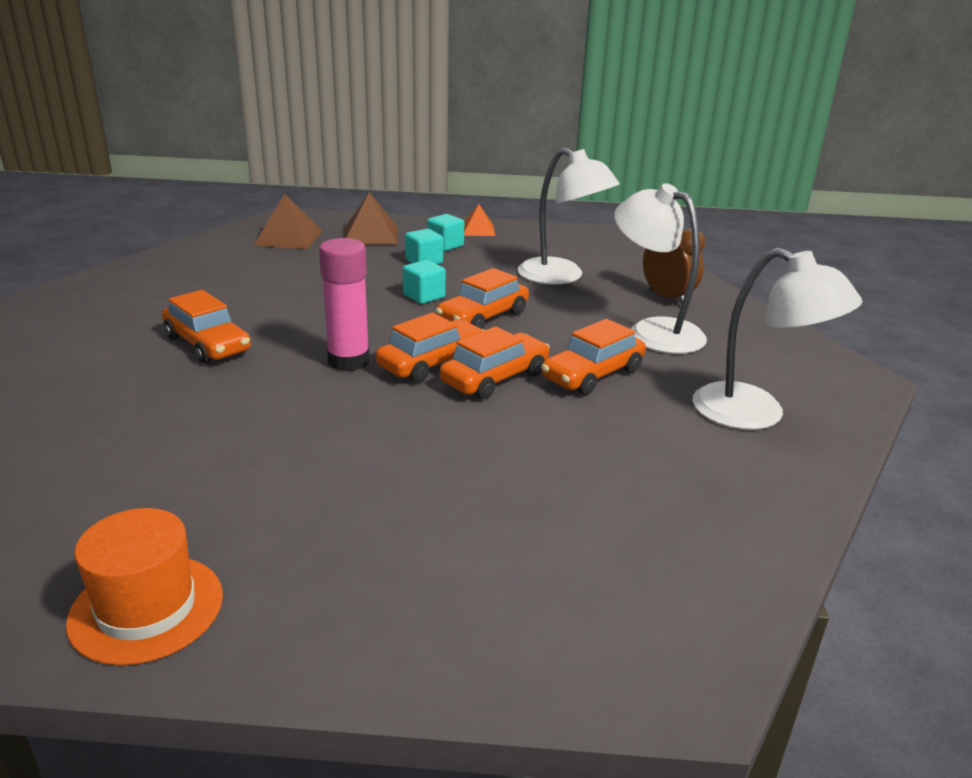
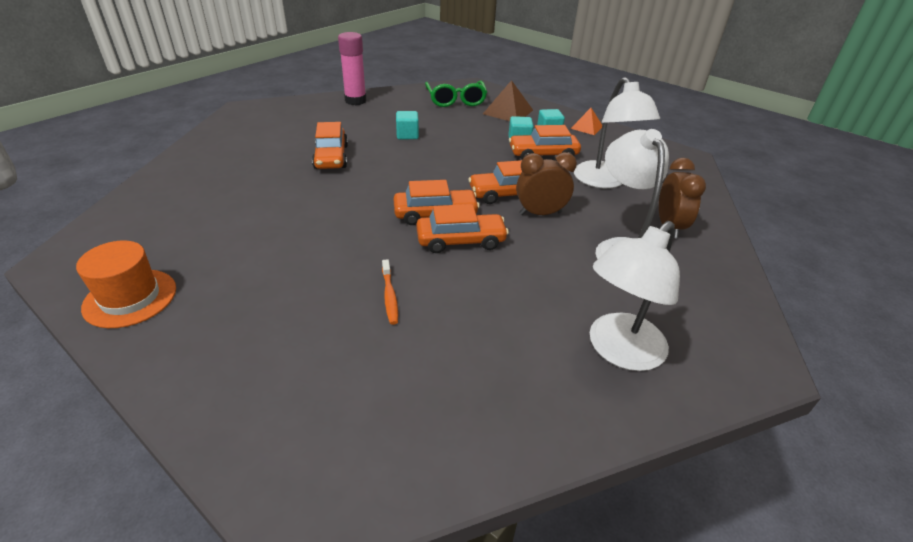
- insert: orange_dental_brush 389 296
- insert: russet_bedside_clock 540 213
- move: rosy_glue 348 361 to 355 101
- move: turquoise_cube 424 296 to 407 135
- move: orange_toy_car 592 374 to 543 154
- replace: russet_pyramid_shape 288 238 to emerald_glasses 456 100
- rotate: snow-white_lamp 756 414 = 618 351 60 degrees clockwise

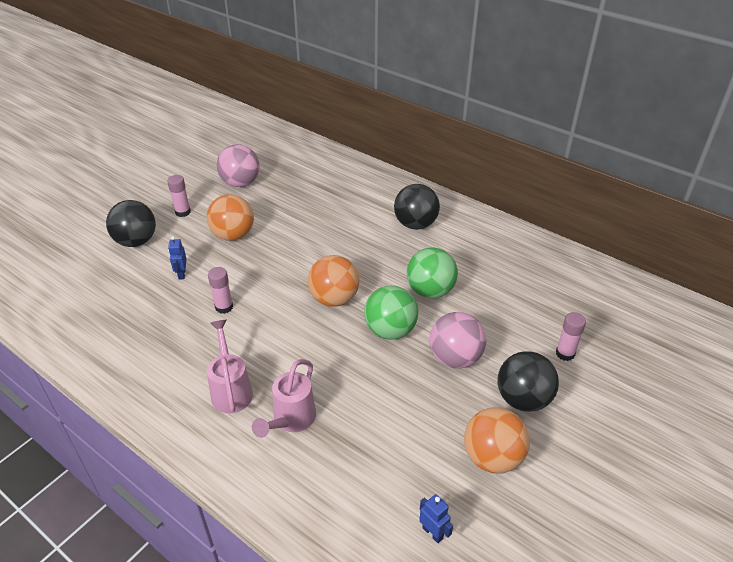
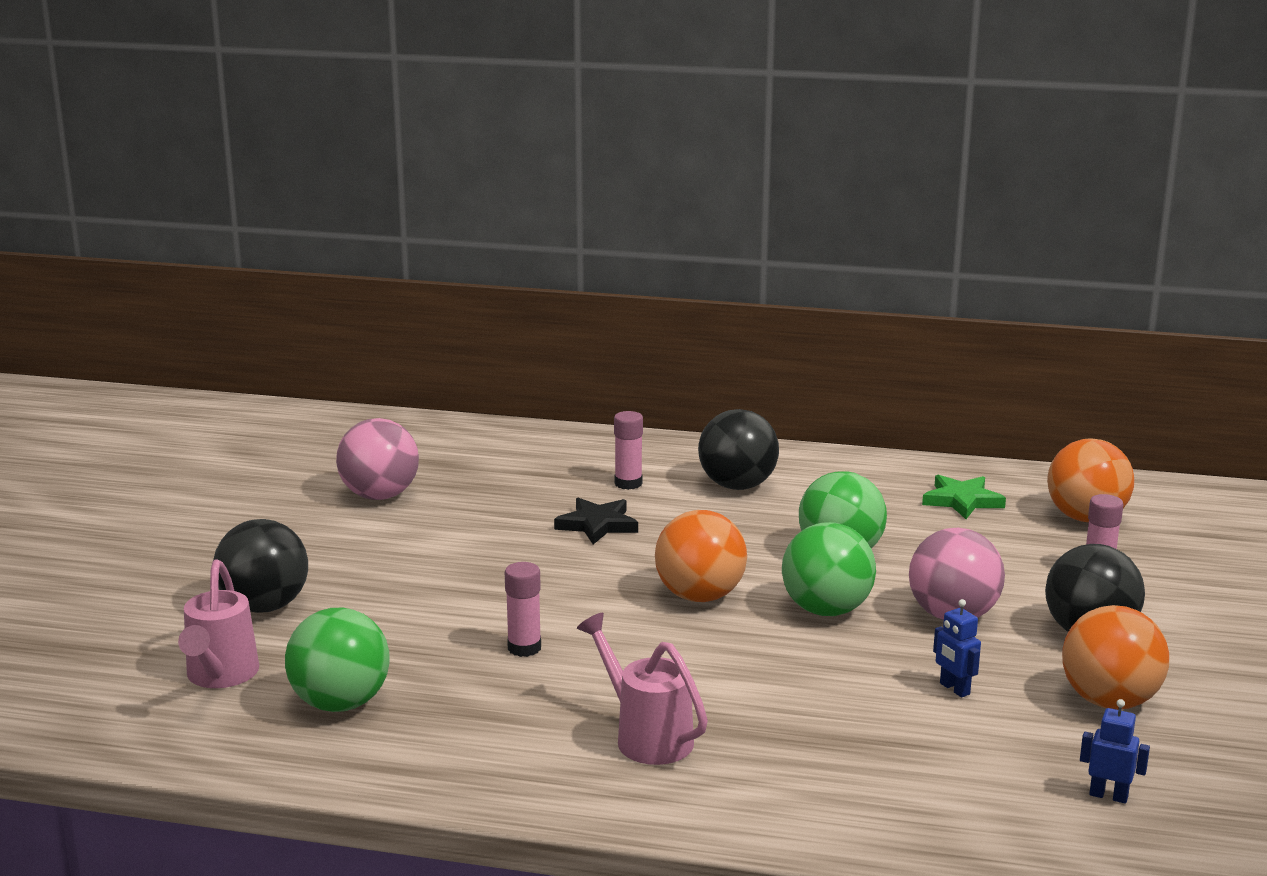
- insert: emerald_play_ball 340 704
- insert: ebony_star_shape 597 525
- insert: emerald_star_shape 962 501
- move: rosy_glue 183 212 to 628 483
- move: cobalt_robot_figure 181 274 to 954 689
- move: orange_play_ball 233 235 to 1086 518
- move: rosy_watering_pot 291 420 to 220 676

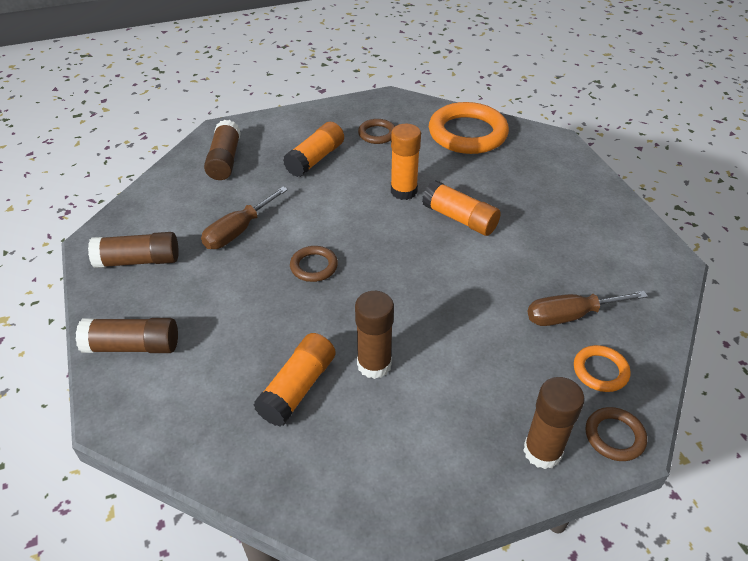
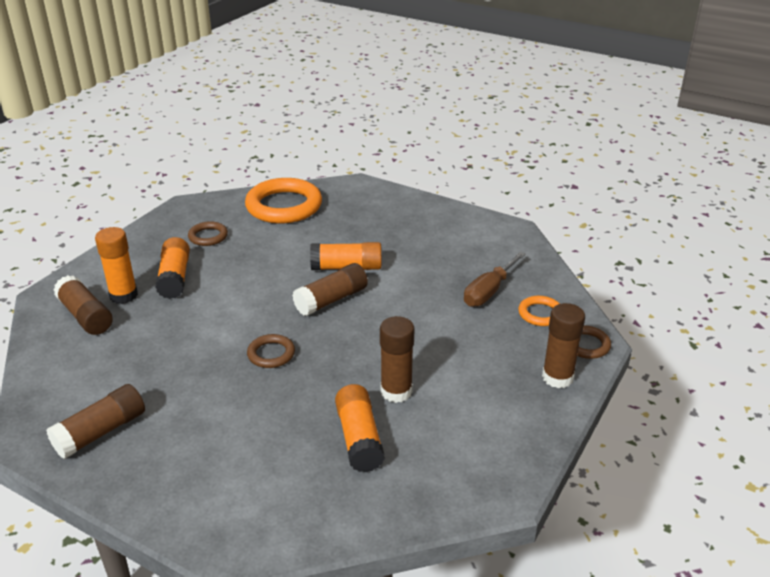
- delete: russet_flat_screwdriver 238 231
- move: russet_glue 133 346 to 331 300
- move: orange_glue 403 191 to 123 295

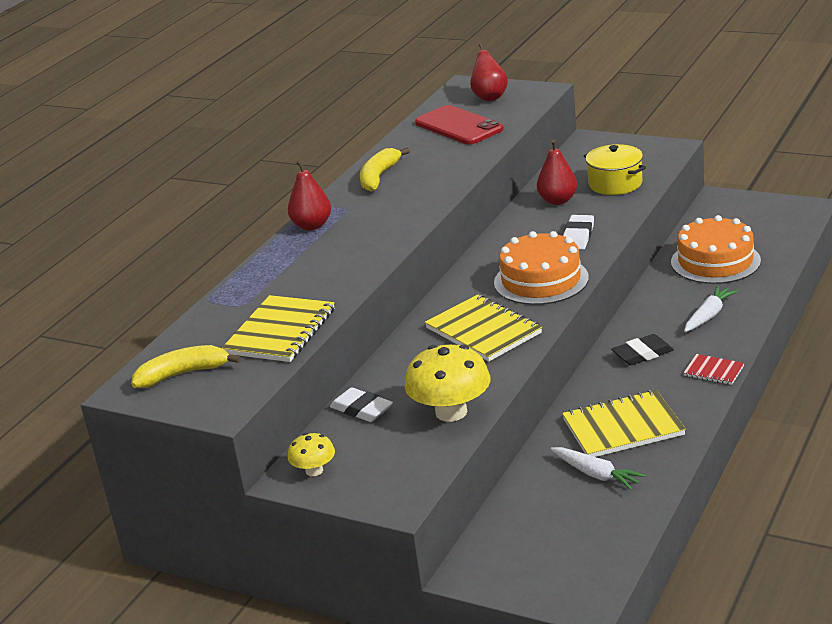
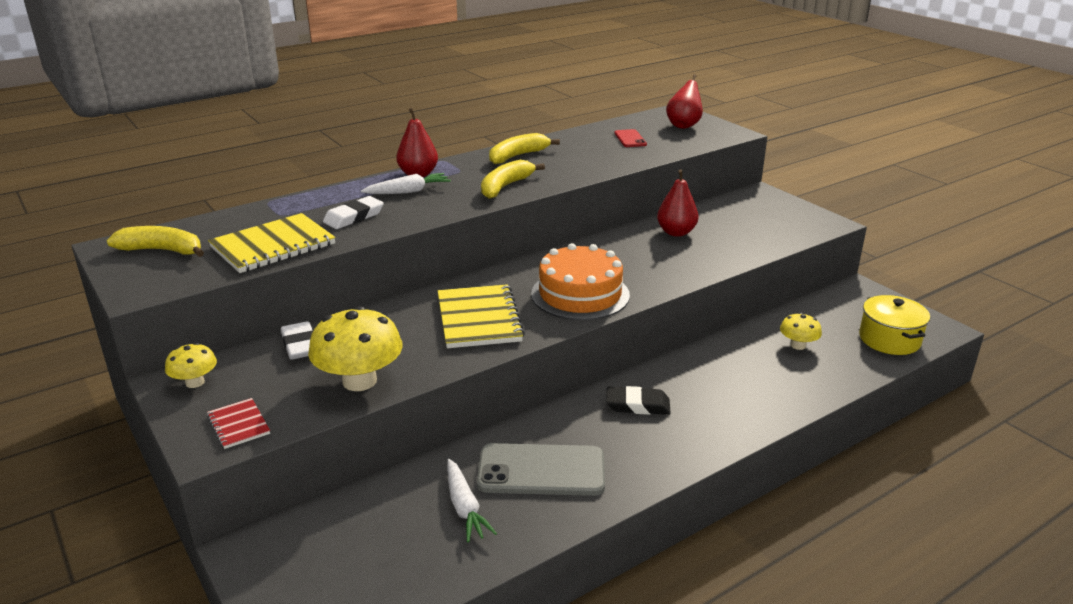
- insert: golden_banana 505 186
- move: snow-white_pencil_eraser 578 236 to 354 217
- move: golden_pot 615 184 to 889 339
- move: red_notepad 713 371 to 238 425
- move: snow-white_carrot 709 315 to 408 191
- replace: golden_notepad 623 427 to grey_mobile_phone 541 471
- replace: orange_cake 715 261 to golden_mushroom 798 345
- resize: red_mobile_phone 459 126 = 630 139 x0.50

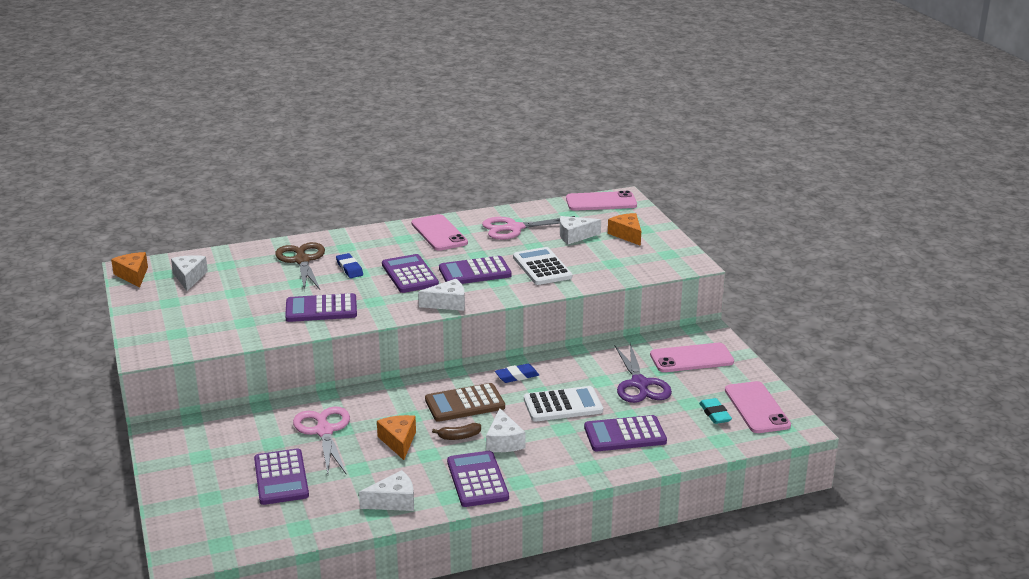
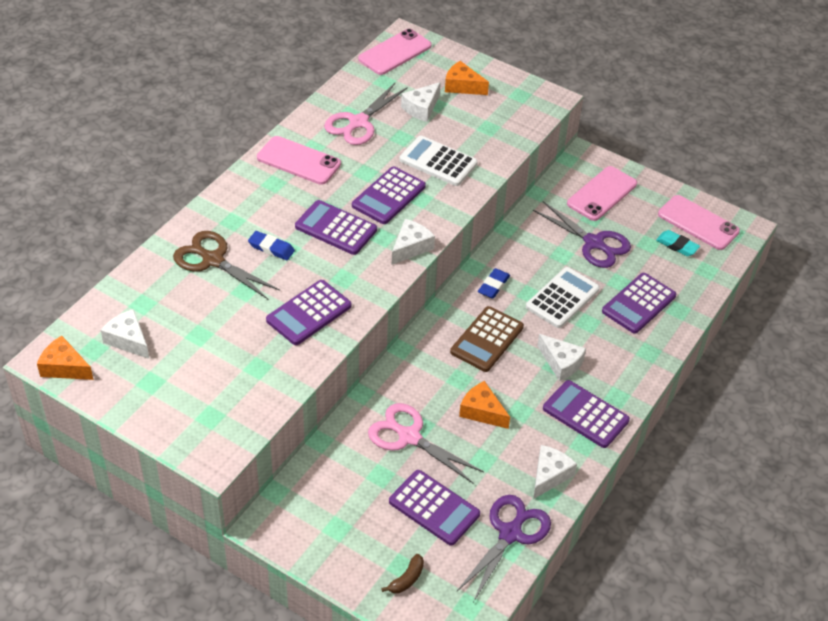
- insert: purple_pair_of_scissors 510 534
- move: russet_banana 459 437 to 406 579

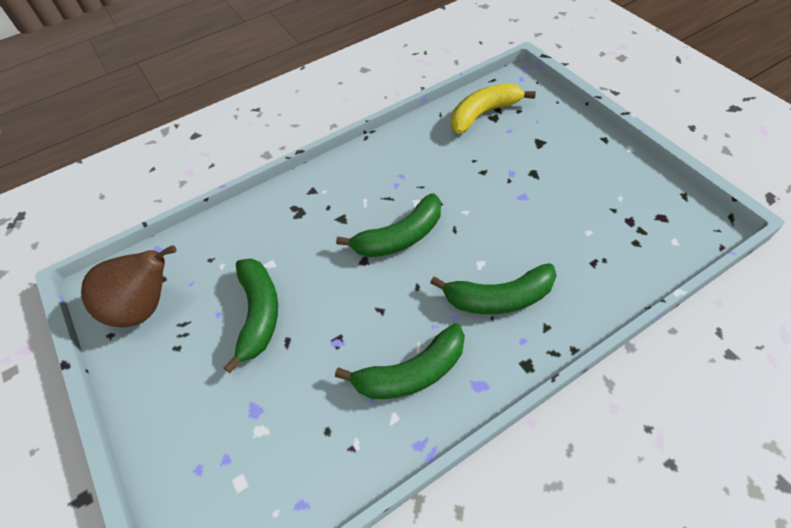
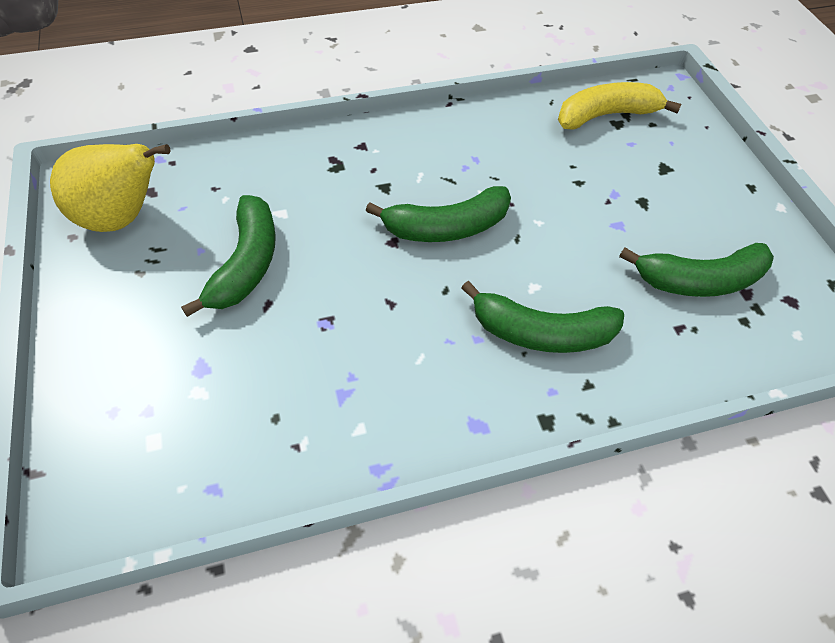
- move: emerald_banana 411 373 to 699 281
- recolor: russet_pear 145 307 to golden_pear 122 218

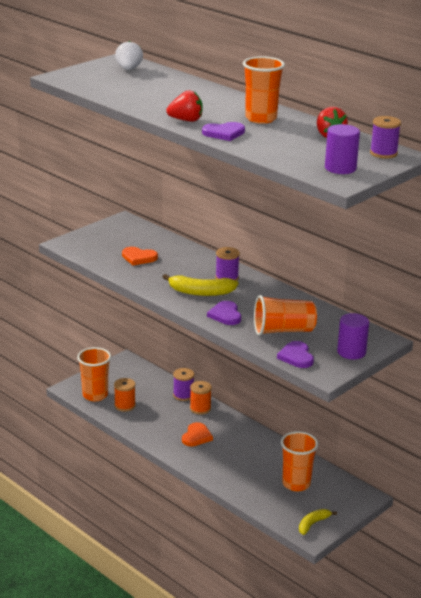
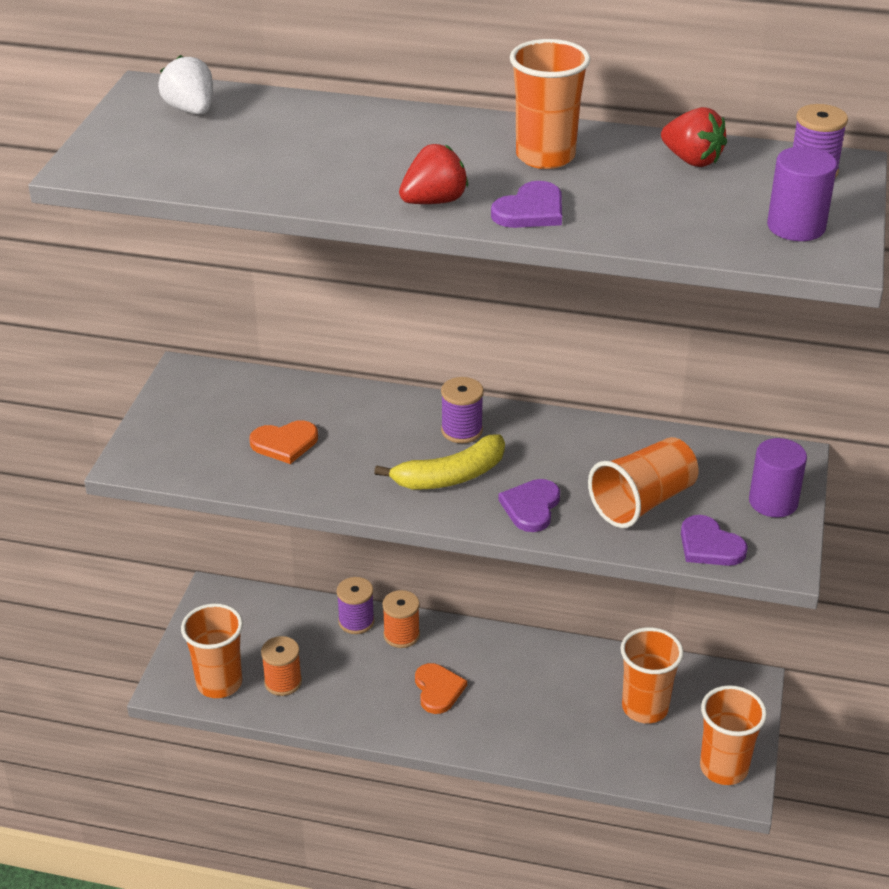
- replace: golden_banana 313 524 to orange_beaker 723 768
- rotate: purple_heart 225 315 = 531 507 60 degrees clockwise

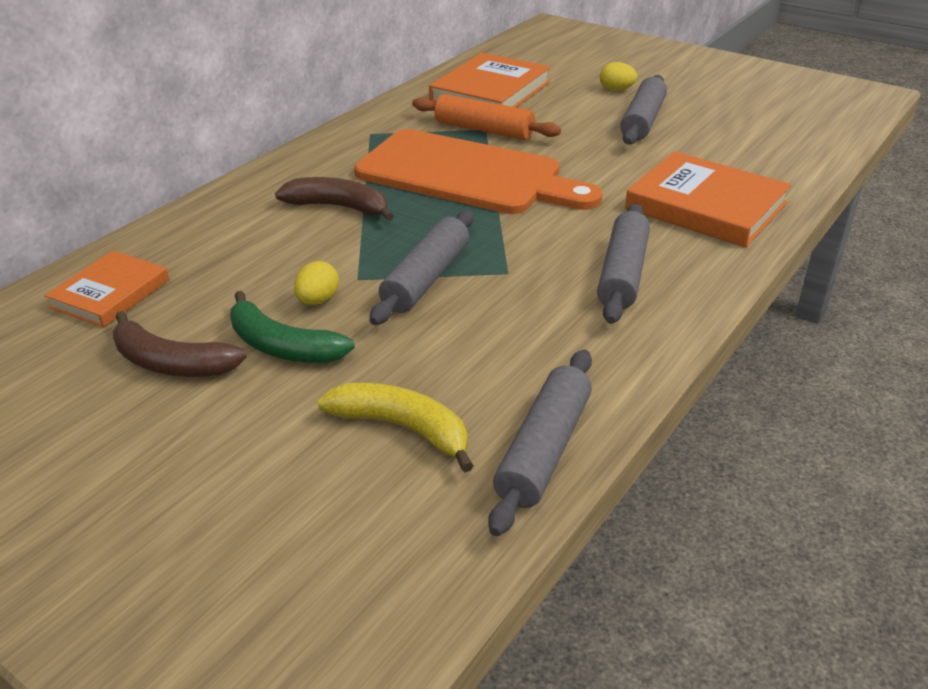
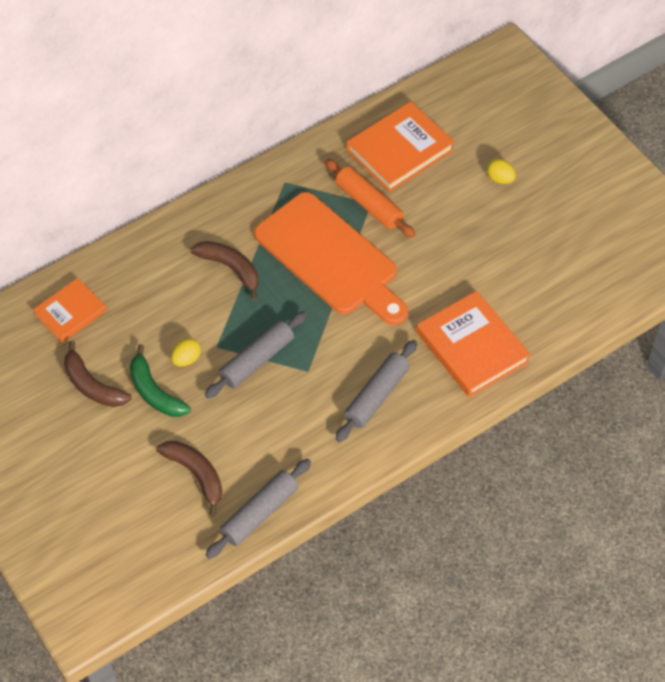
- delete: grey_rolling_pin 643 121
- recolor: golden_banana 403 428 to russet_banana 196 474

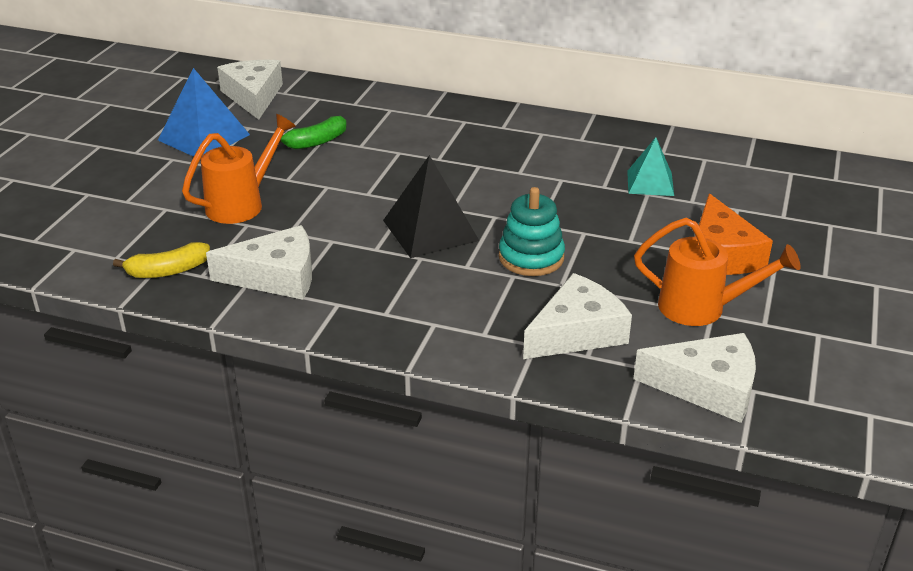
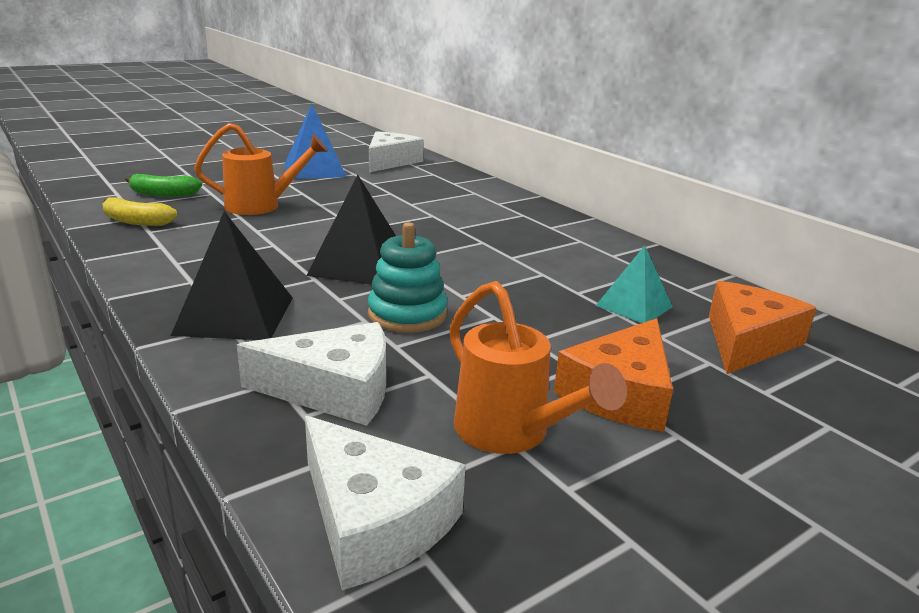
- delete: snow-white_piece_of_cheese 276 277
- insert: ebony_pyramid_shape 235 315
- insert: orange_piece_of_cheese 747 341
- move: emerald_banana 316 142 to 163 194

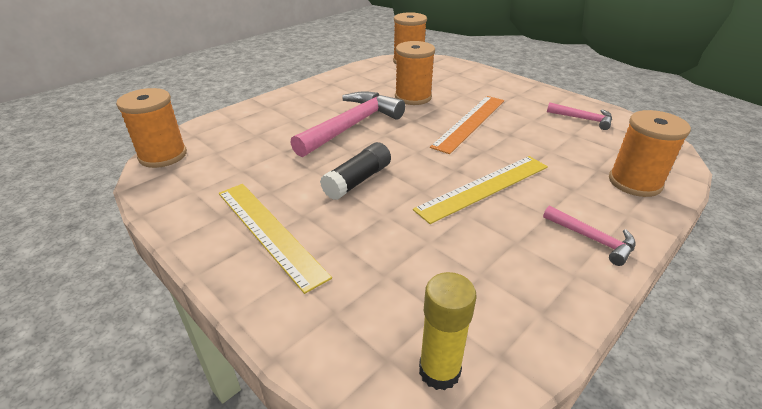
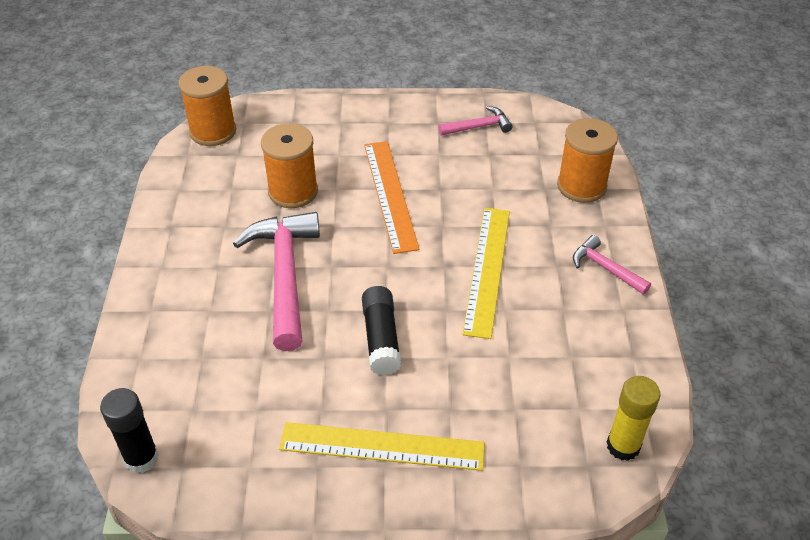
- replace: orange_bobbin 163 155 to ebony_glue 141 458
- rotate: rosy_claw_hammer 592 239 = 605 268 135 degrees counterclockwise

